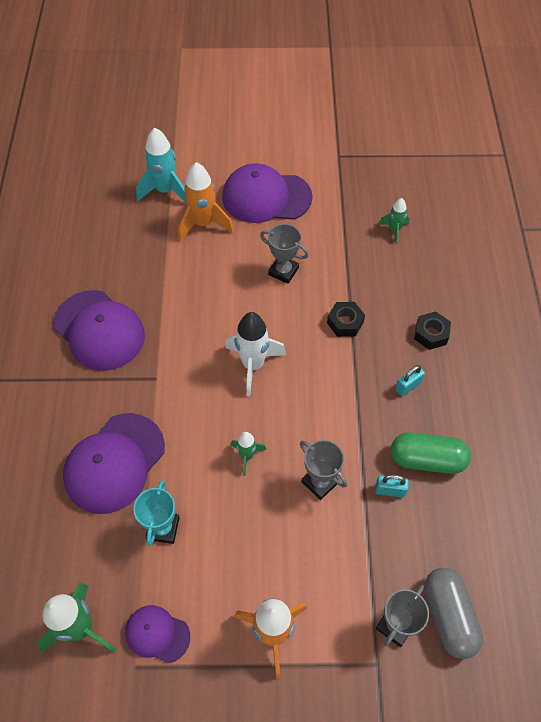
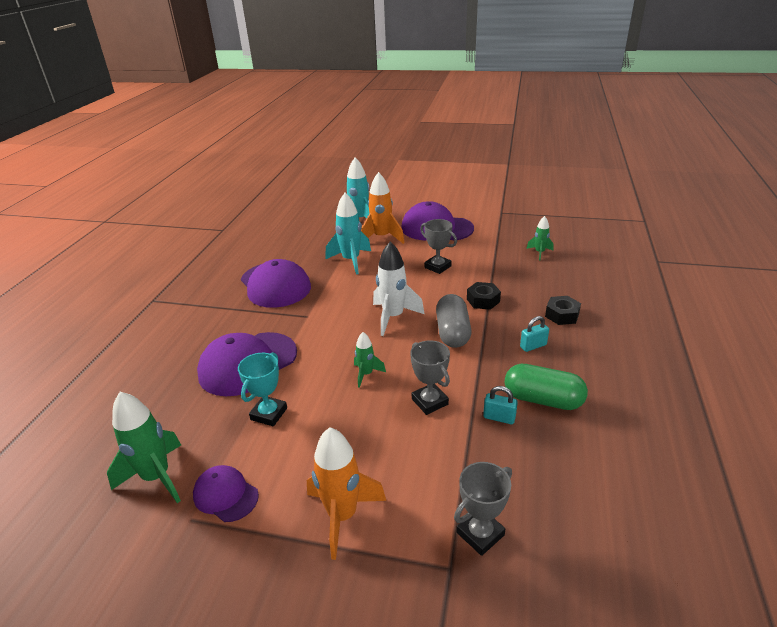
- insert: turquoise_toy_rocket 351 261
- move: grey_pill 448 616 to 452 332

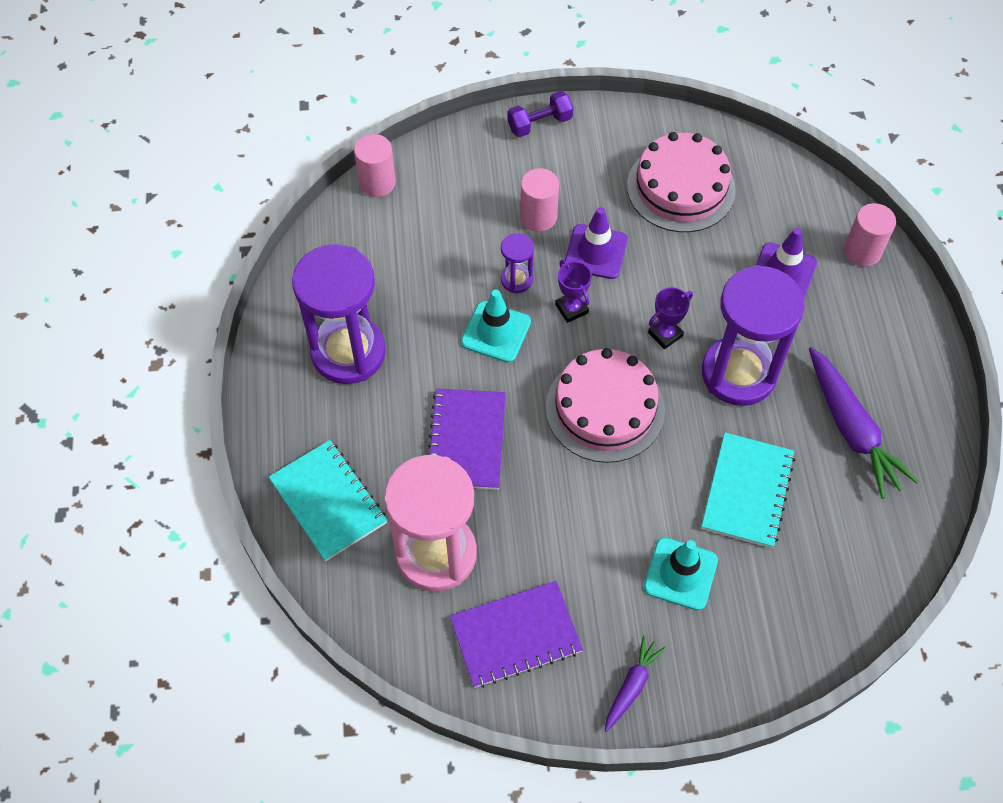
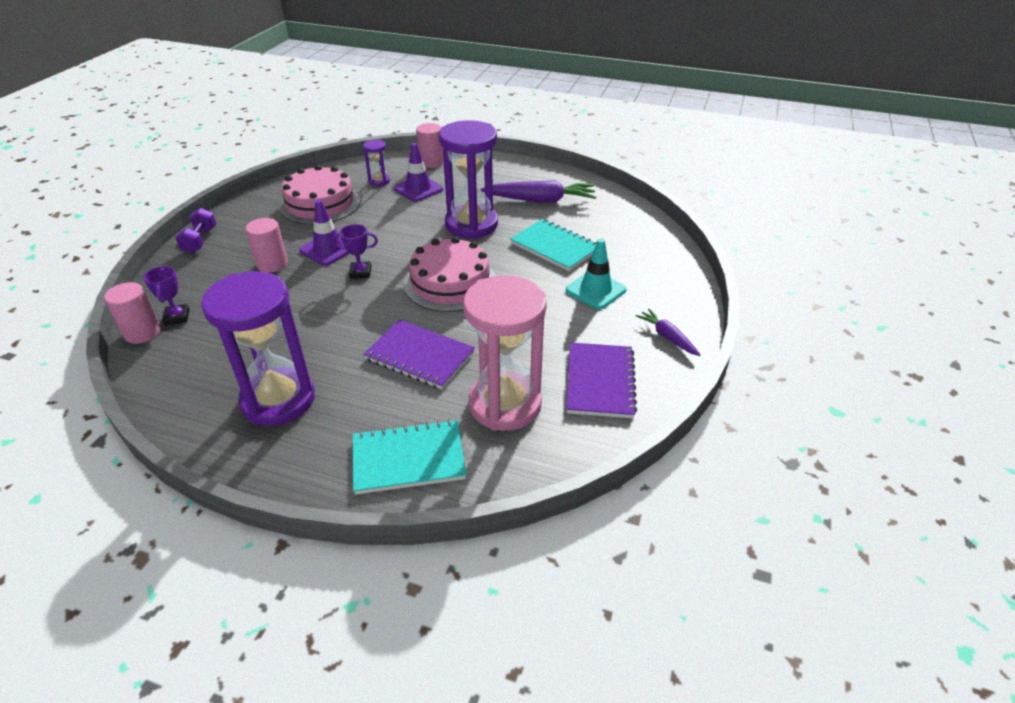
- delete: turquoise_road_cone 496 332
- move: purple_sandglass 516 280 to 379 181
- move: purple_trophy 665 334 to 177 317

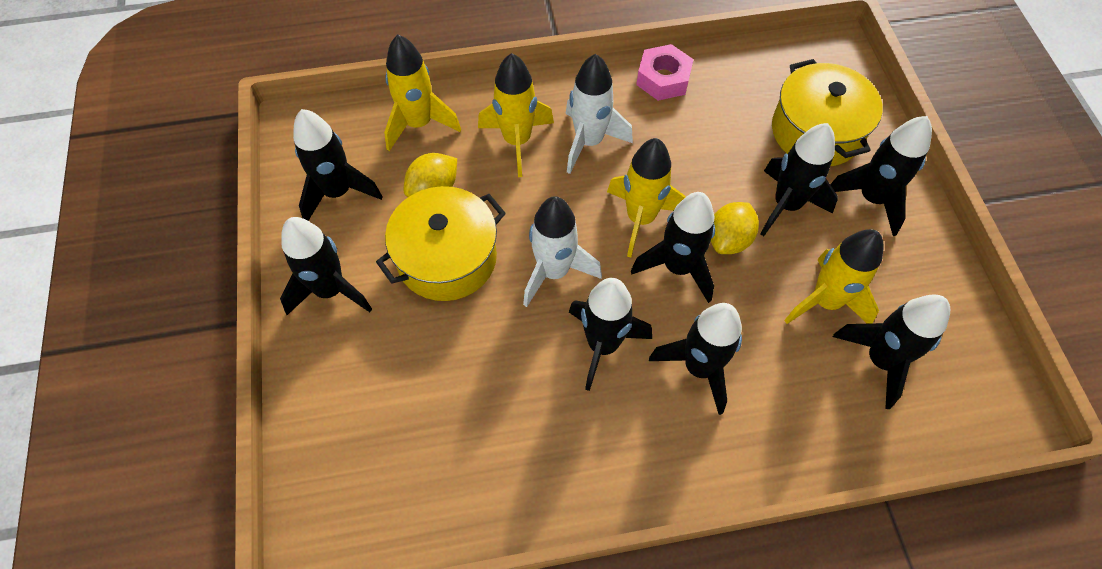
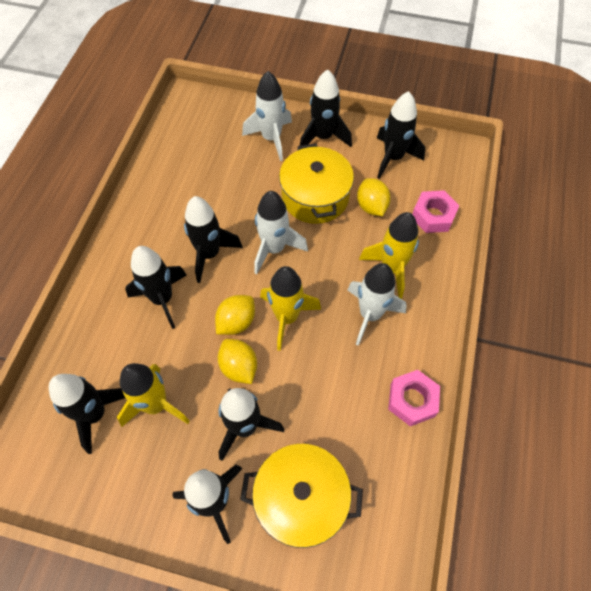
- insert: snow-white_toy_rocket 271 139
- replace: golden_toy_rocket 419 124 to rosy_hexagon_nut 433 216
- replace: ebony_toy_rocket 677 267 to golden_toy_lemon 236 322

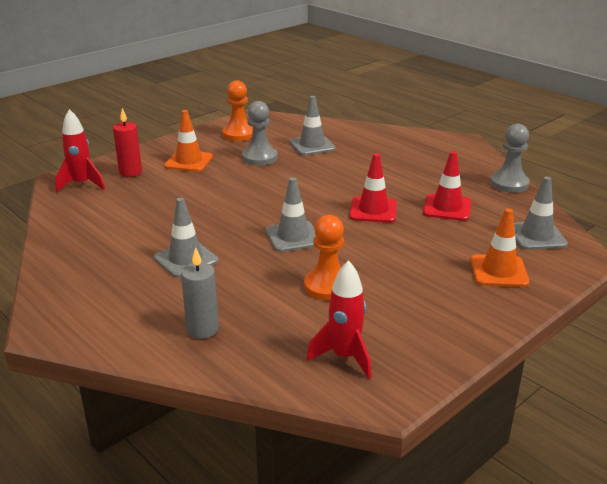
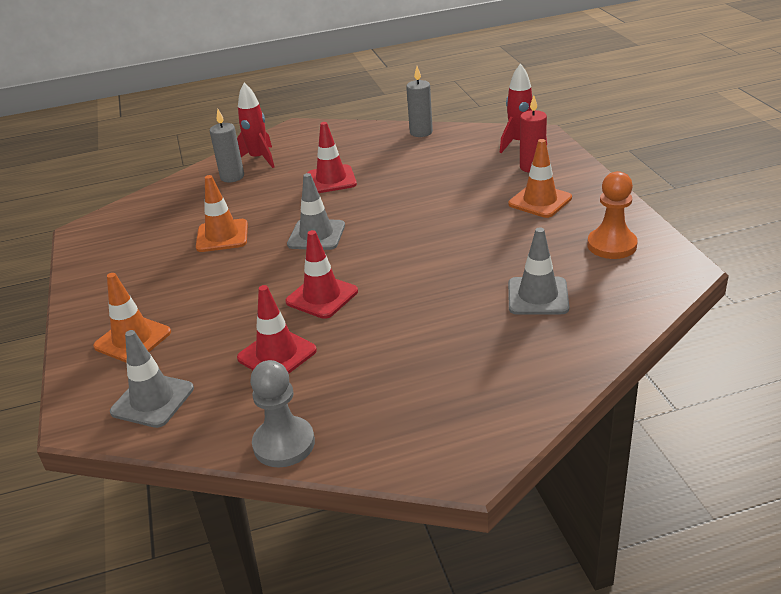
- delete: grey_game_pawn 260 158
- insert: grey_wax_candle 421 132
- move: red_toy_rocket 344 357 to 258 159
- replace: orange_game_pawn 327 286 to orange_road_cone 222 236
- recolor: grey_road_cone 186 259 to red_road_cone 331 180

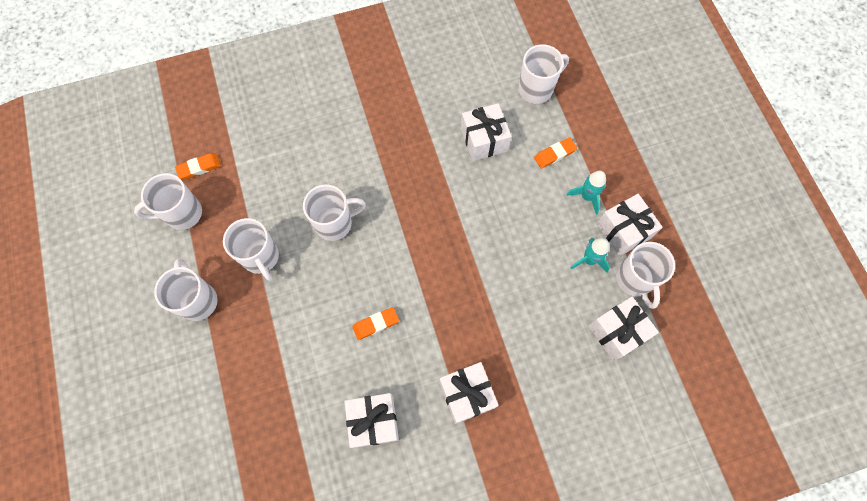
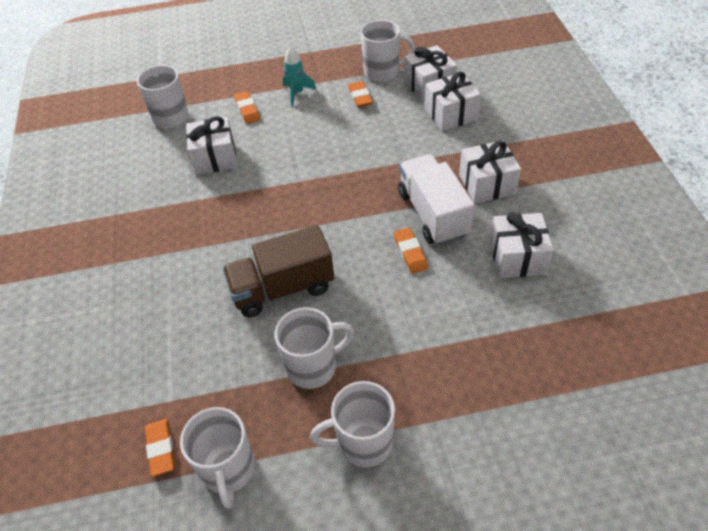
- insert: snow-white_toy_truck 433 214
- move: snow-white_gift 623 230 to 451 114
- replace: snow-white_mug 335 223 to russet_toy_truck 282 288
- replace: turquoise_toy_rocket 589 260 to orange_pencil_eraser 360 97

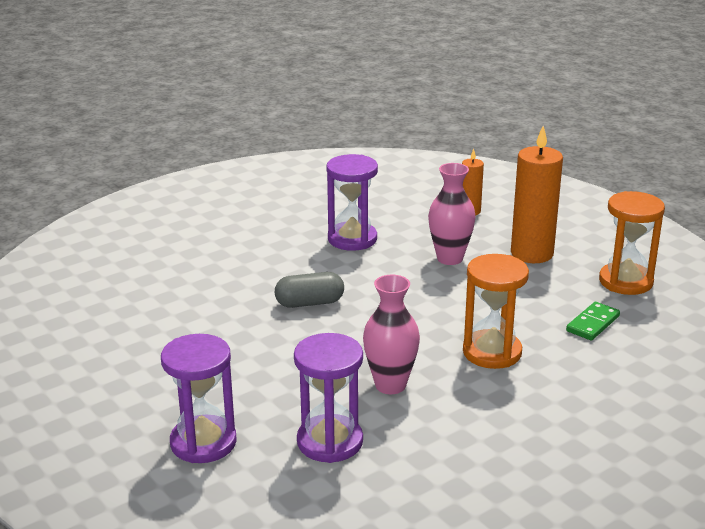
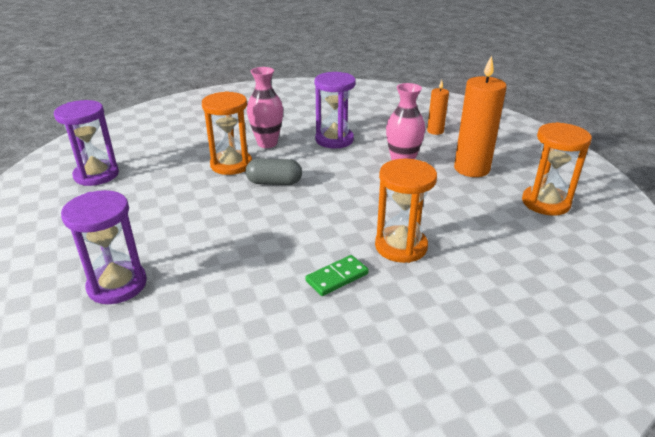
- insert: orange_sandglass 231 165
- move: purple_sandglass 330 442 to 96 175
- move: rosy_vase 390 385 to 267 143
- move: emerald_domino 592 323 to 337 277

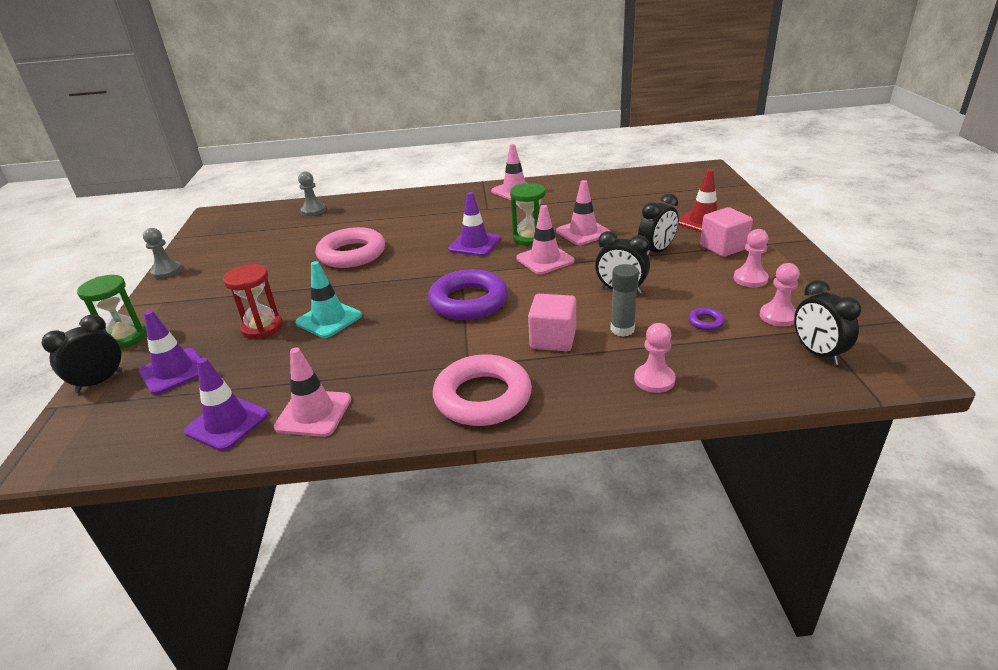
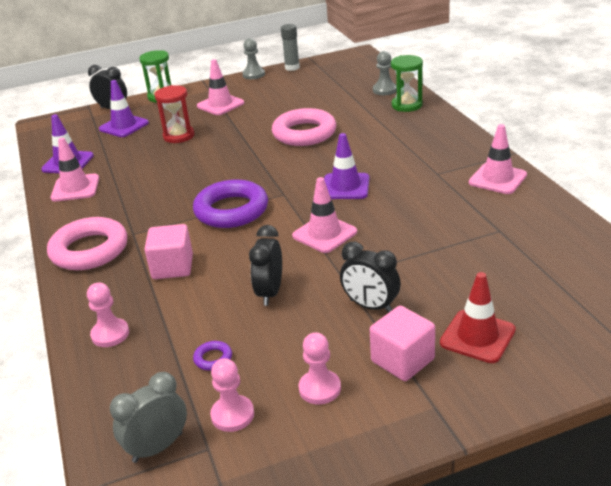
- delete: turquoise_road_cone 329 319
- move: emerald_sandglass 529 238 to 407 105
- move: rosy_road_cone 583 232 to 220 105
- move: grey_glue 622 329 to 292 67
- recolor: ebony_bedside_clock 817 353 to grey_bedside_clock 157 447

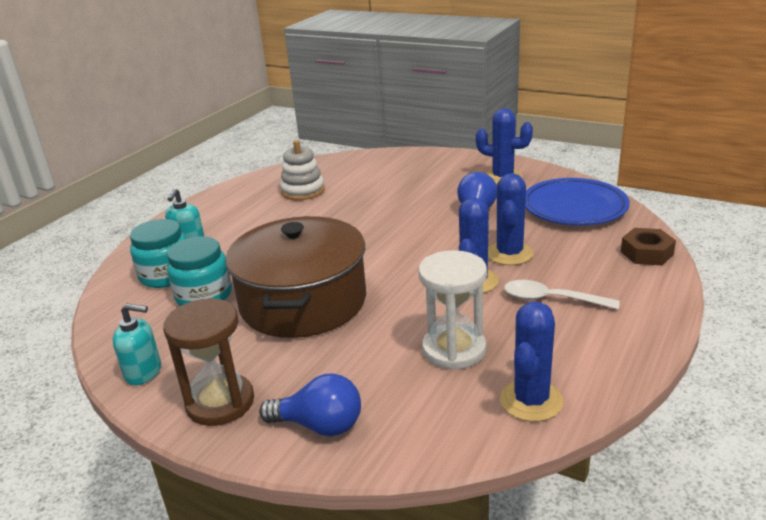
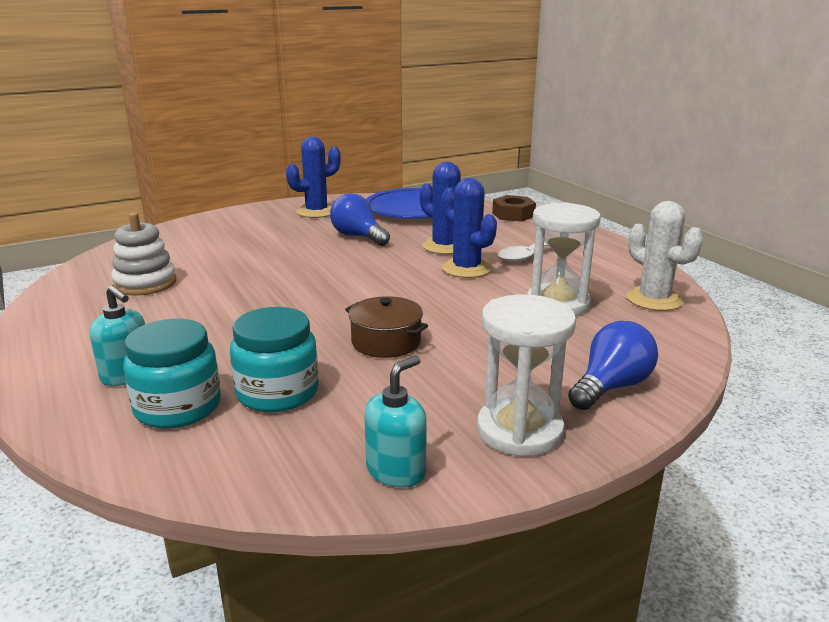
- recolor: russet_sandglass 220 402 to snow-white_sandglass 519 431
- recolor: cobalt_saguaro_cactus 531 400 to snow-white_saguaro_cactus 654 300
- resize: russet_pot 303 302 = 386 342 x0.44

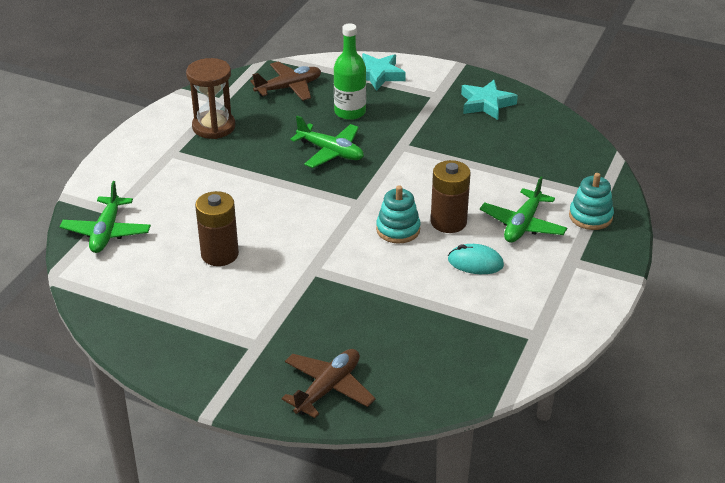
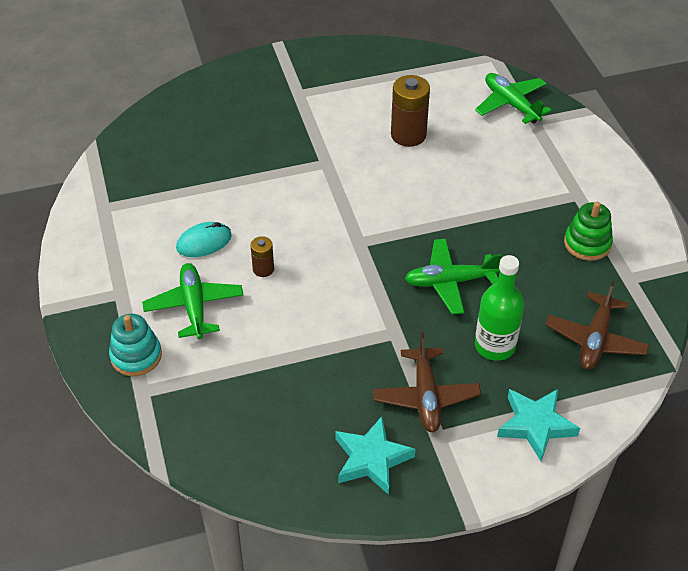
- delete: turquoise_stacking_rings 398 229
- move: russet_plane 328 388 to 426 396
- replace: russet_sandglass 214 127 to emerald_stacking_rings 587 243
- resize: russet_power_cell 448 222 = 263 269 x0.54

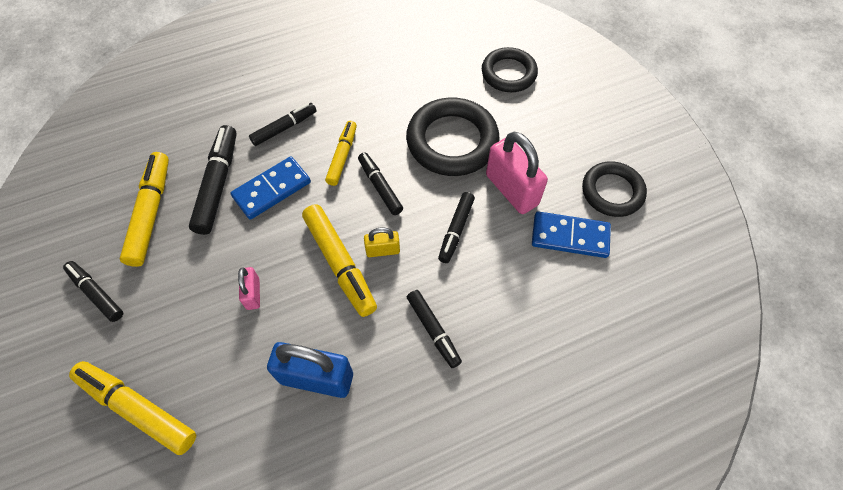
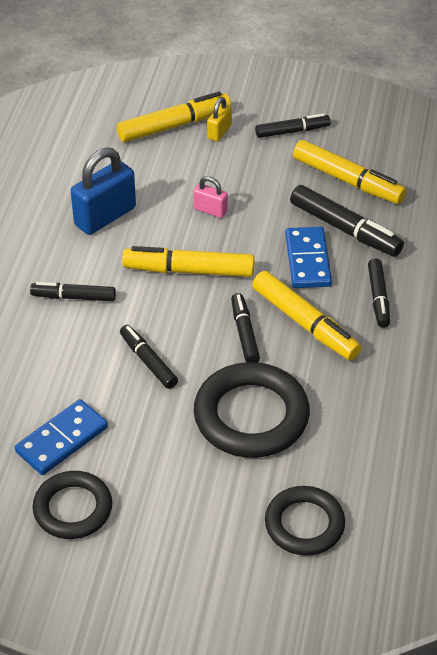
- delete: rosy_padlock 511 190
- move: golden_padlock 383 250 to 219 132
- rotate: ebony_marker 380 187 = 244 333 105 degrees counterclockwise
- resize: golden_marker 342 156 = 305 324 x1.57

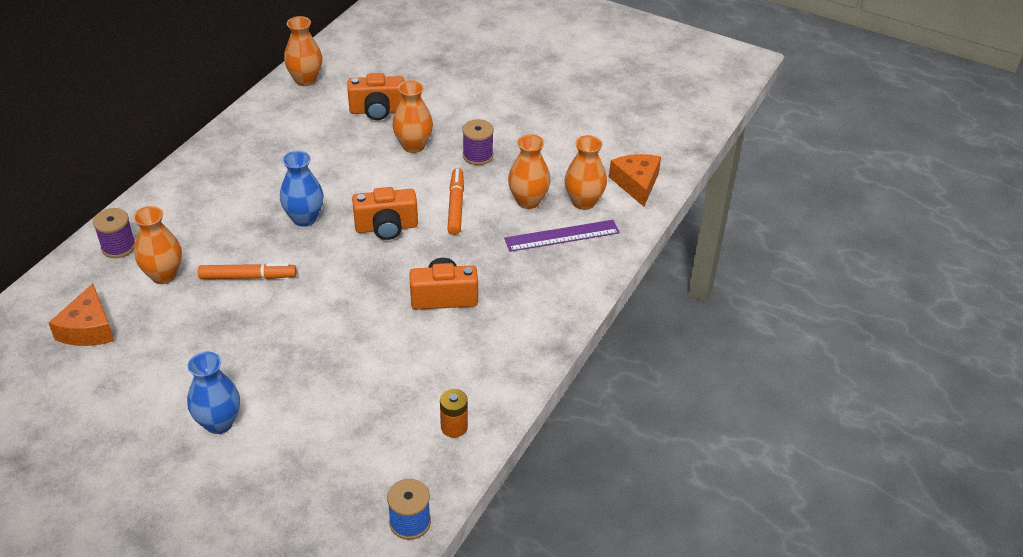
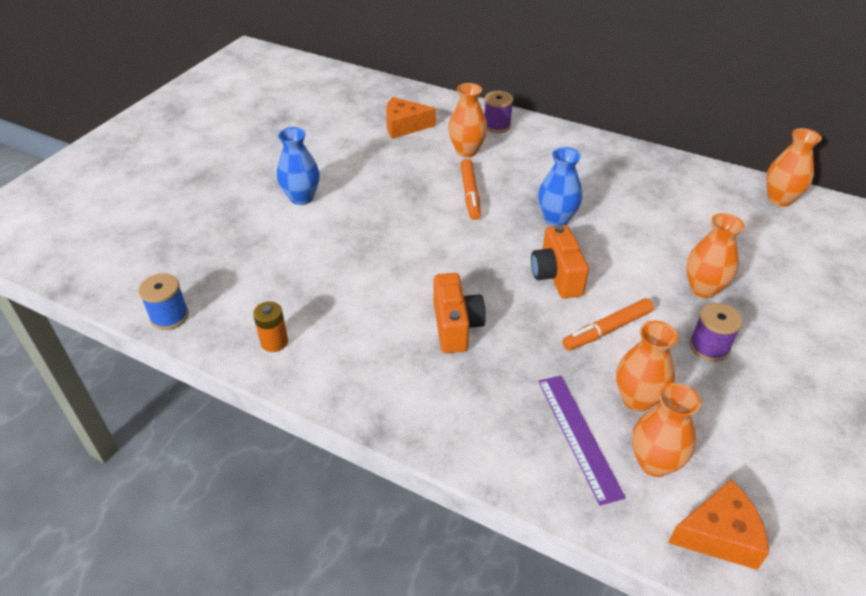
- delete: orange_photo_camera 377 111
- rotate: orange_marker 455 206 = 607 330 150 degrees clockwise

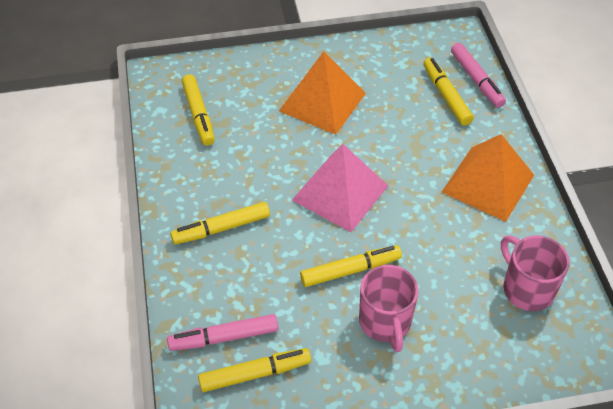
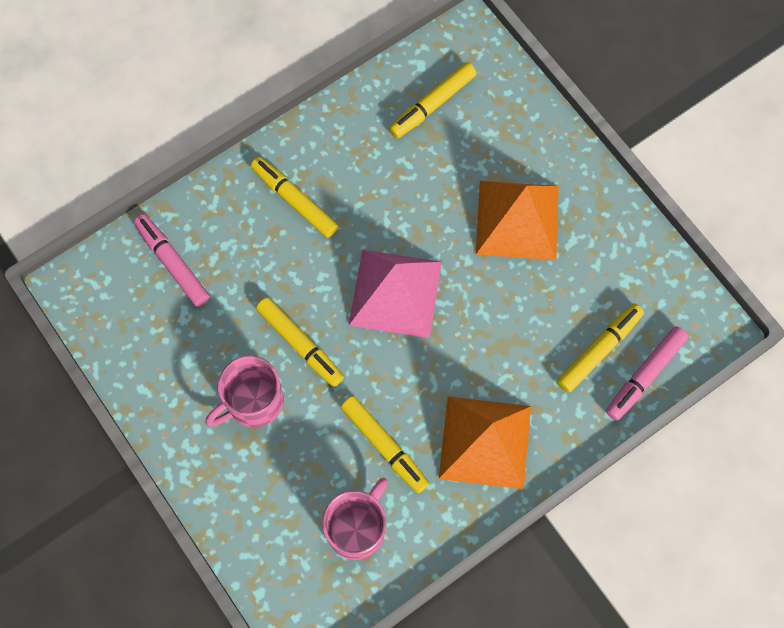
- move: golden_marker 255 374 to 384 446

